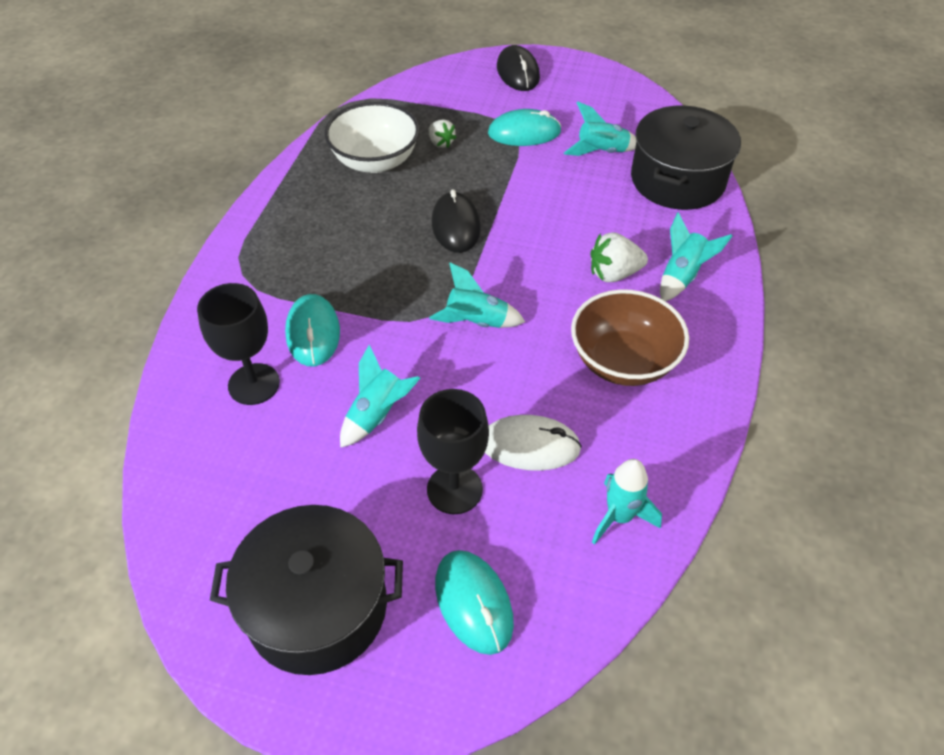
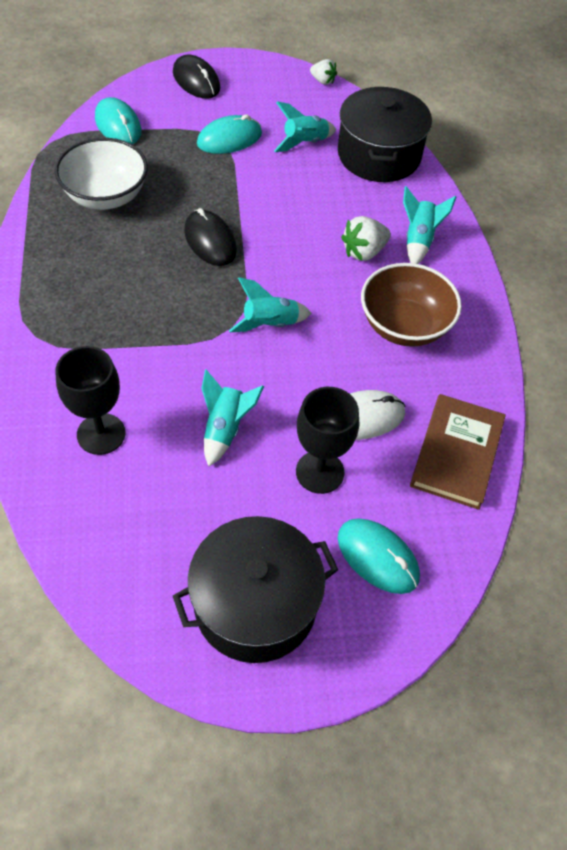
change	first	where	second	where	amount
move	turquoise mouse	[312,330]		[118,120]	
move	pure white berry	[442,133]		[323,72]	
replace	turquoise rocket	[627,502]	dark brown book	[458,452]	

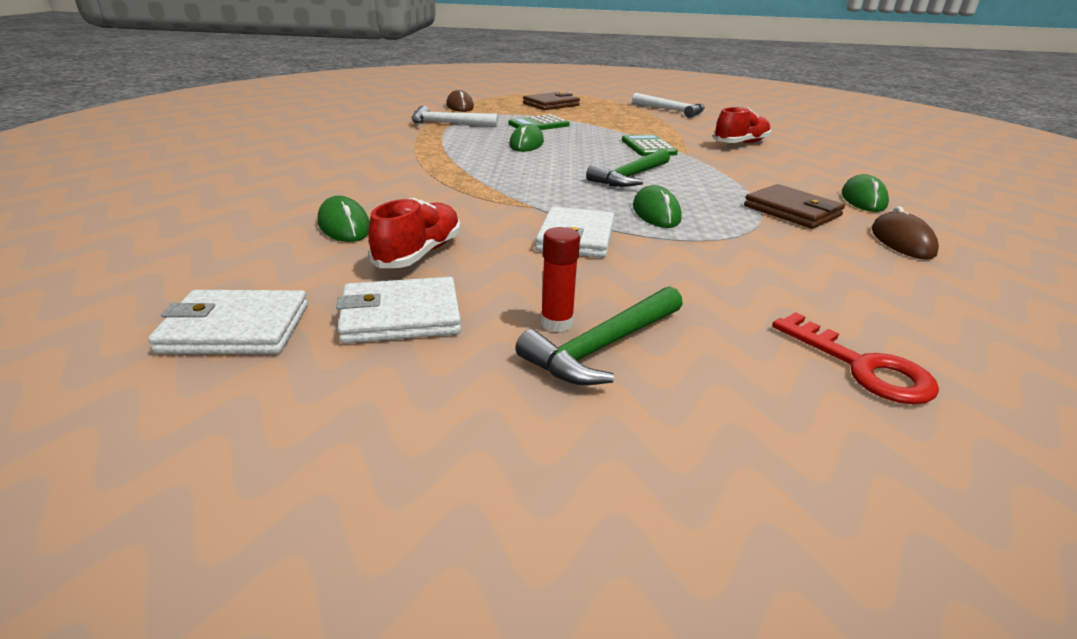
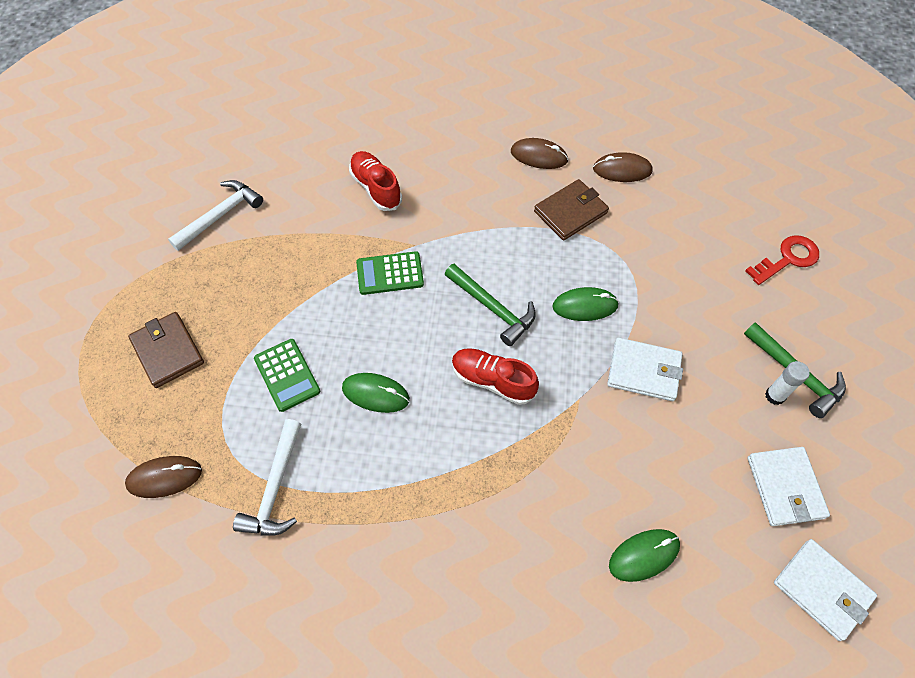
change	first	where	second	where	amount
rotate	pure white billfold	[228,322]		[825,590]	45 degrees counterclockwise
move	red shoe	[414,233]		[495,376]	
recolor	red stick of glue	[560,279]	pure white stick of glue	[787,383]	
recolor	green mouse	[865,193]	dark brown mouse	[539,153]	

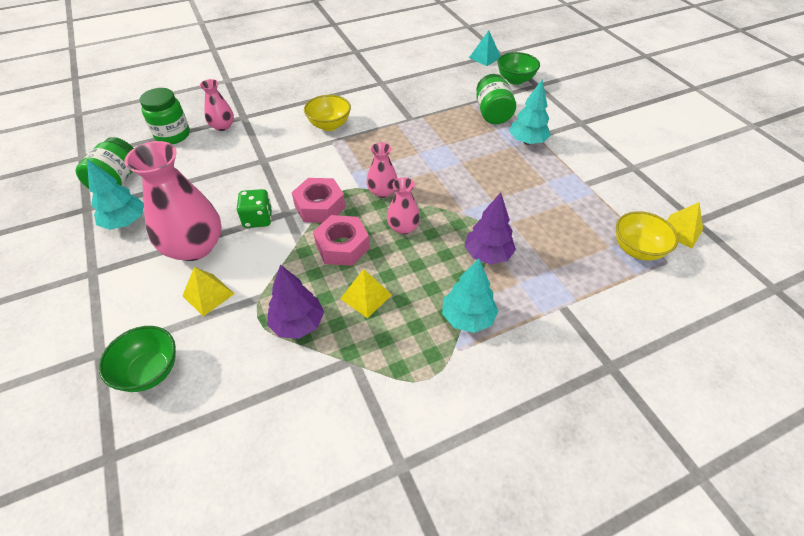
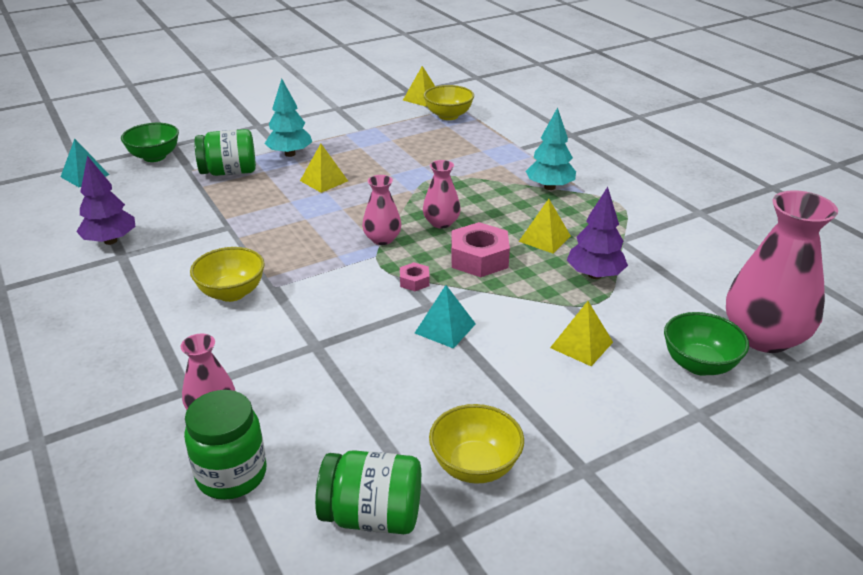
change	first	where	second	where	amount
replace	turquoise fir tree	[115,194]	yellow deep dish	[476,444]	
move	rose-pink tall vase	[173,201]		[782,272]	
replace	green die	[254,208]	turquoise solid pyramid	[445,317]	
resize	rose-pink nut	[319,200]		[415,276]	x0.50
move	violet fir tree	[490,228]		[106,200]	
insert			yellow solid pyramid	[324,168]	

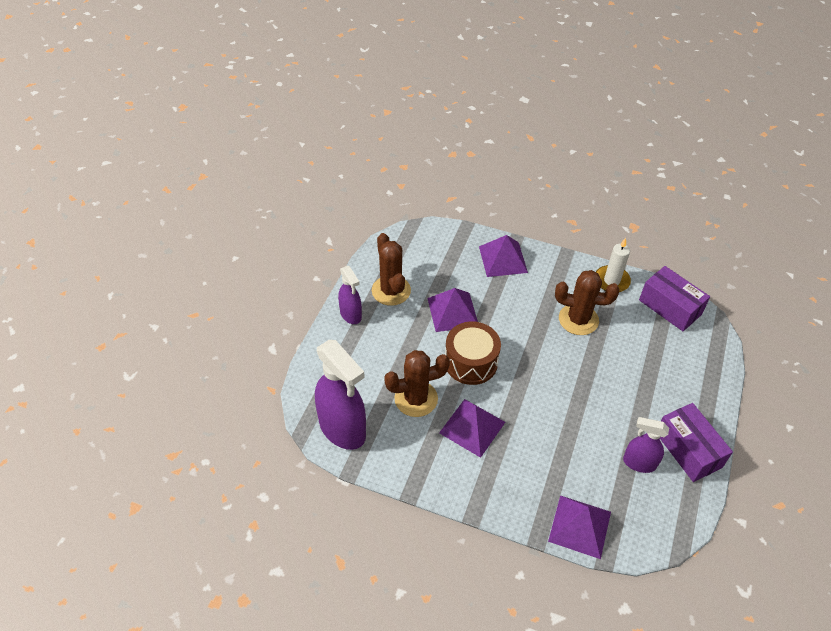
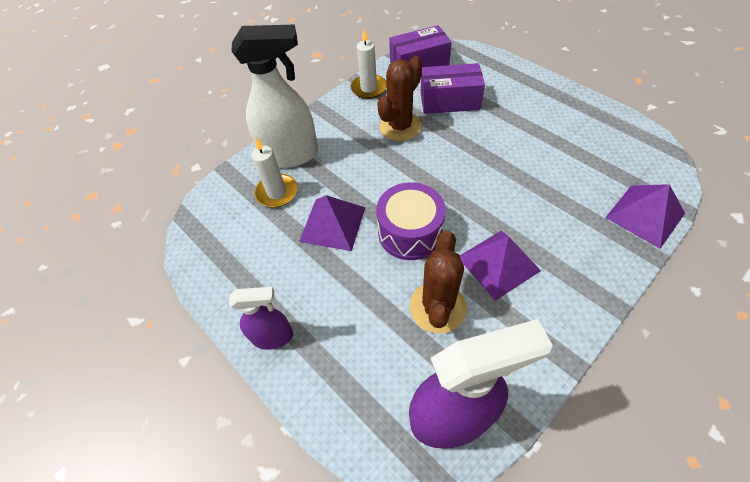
change	first	where	second	where	amount
delete	dark brown cactus	[391,269]			
recolor	dark brown snare drum	[473,353]	violet snare drum	[411,221]	
replace	violet solid pyramid	[503,256]	pure white spray bottle	[274,96]	
delete	violet spray bottle	[646,445]			
move	violet box	[696,442]		[453,88]	
insert			pure white wax candle	[274,172]	

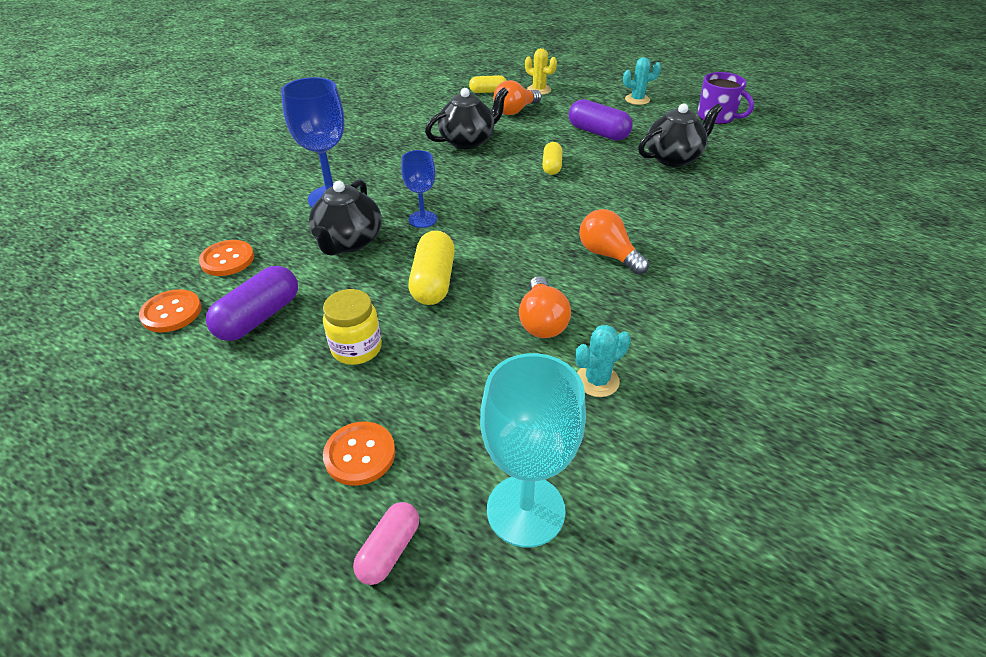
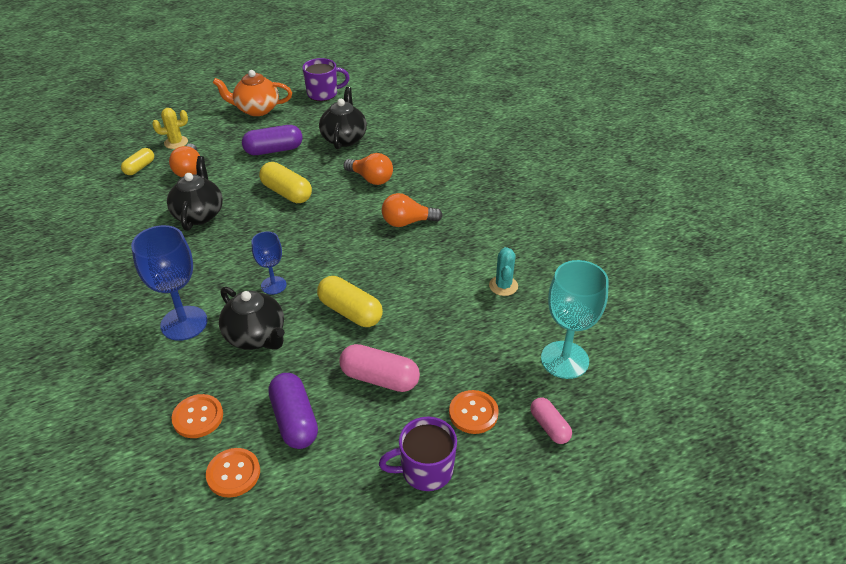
change	first	where	second	where	amount
replace	yellow jam jar	[352,327]	rose-pink pill shape	[379,368]	
move	bright orange lightbulb	[545,307]		[368,169]	
resize	yellow pill shape	[552,158]		[285,182]	x1.60
replace	turquoise cactus	[642,81]	bright orange tea pot	[252,93]	
insert			violet coffee mug	[418,454]	

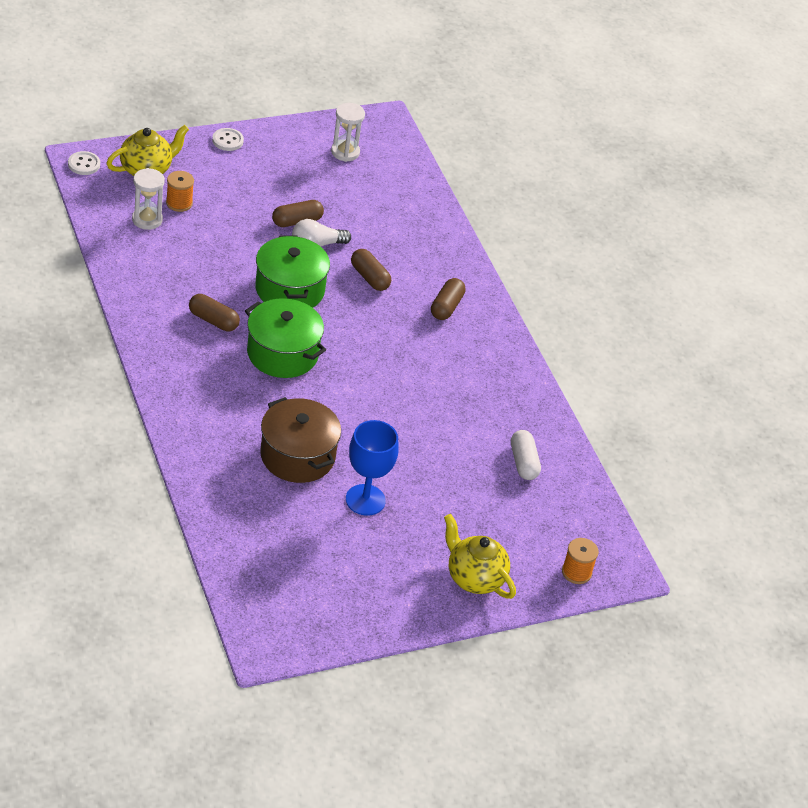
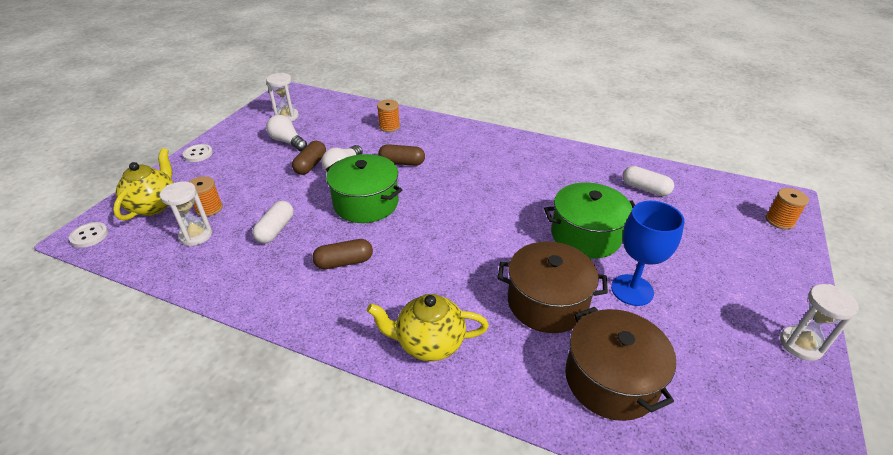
change	first	where	second	where	amount
move	green stockpot	[285,338]		[589,220]	
delete	dark brown pill shape	[448,299]			
move	yellow tea pot	[480,556]		[428,327]	
insert			pure white pill shape	[273,222]	
insert			pure white lightbulb	[286,133]	
insert			bright orange bobbin	[388,115]	
insert			dark brown stockpot	[620,364]	
insert			pure white sandglass	[819,322]	

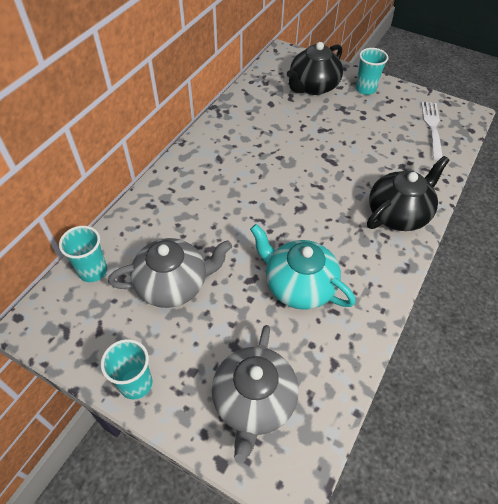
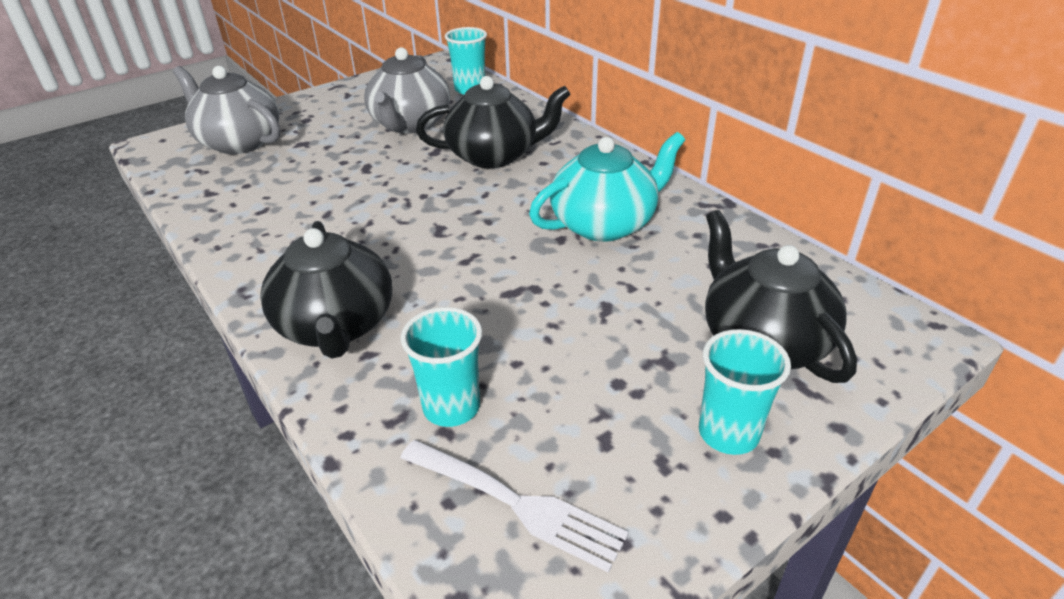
change	first	where	second	where	amount
move	turquoise cup	[126,369]		[441,367]	
move	turquoise tea pot	[303,267]		[607,187]	
insert			ebony tea pot	[493,122]	

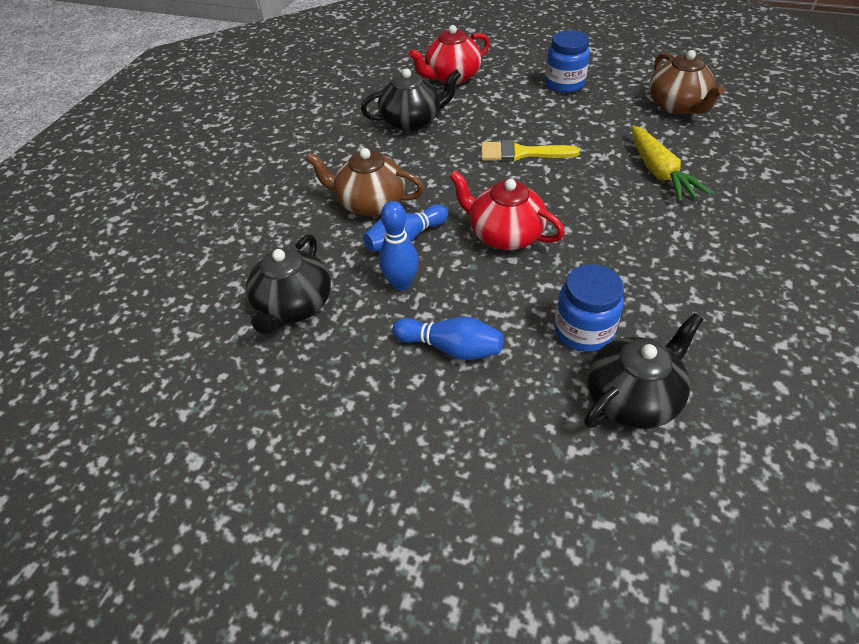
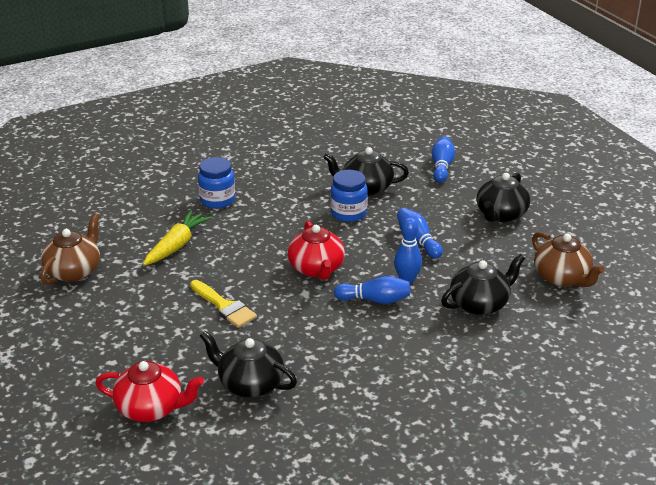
change	first	where	second	where	amount
move	dark brown tea pot	[365,182]		[568,259]	
move	royal blue jam jar	[567,61]		[216,183]	
insert			royal blue bowling pin	[443,159]	
insert			ebony tea pot	[503,197]	

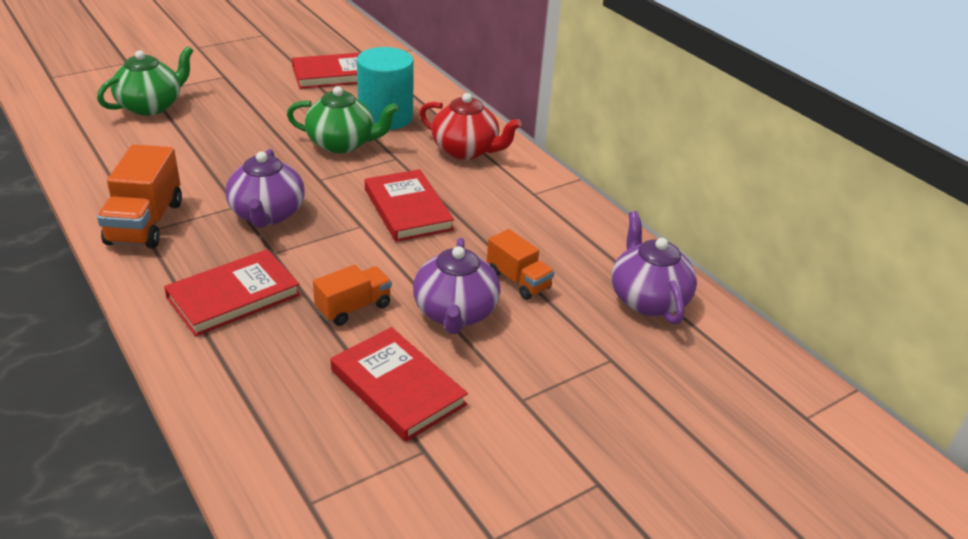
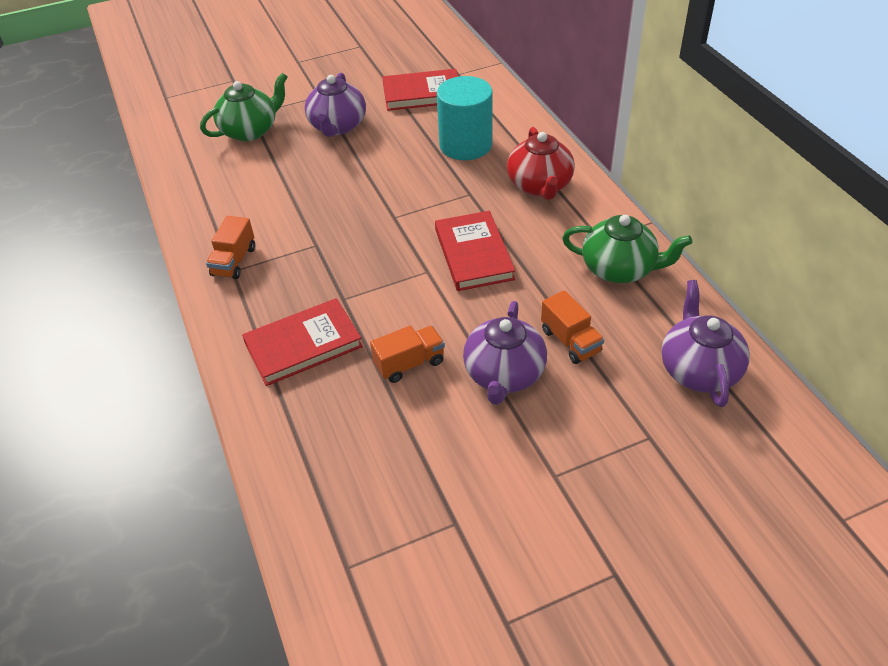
change	first	where	second	where	amount
resize	bright orange truck	[139,196]		[230,247]	x0.63
move	violet tea pot	[265,188]		[335,105]	
move	green tea pot	[343,119]		[627,249]	
delete	red book	[399,384]			
rotate	red tea pot	[471,126]		[541,163]	45 degrees clockwise

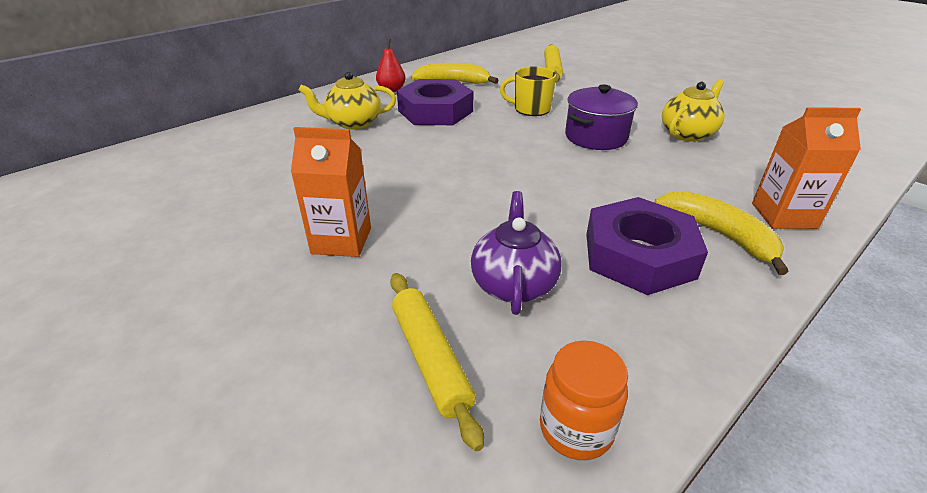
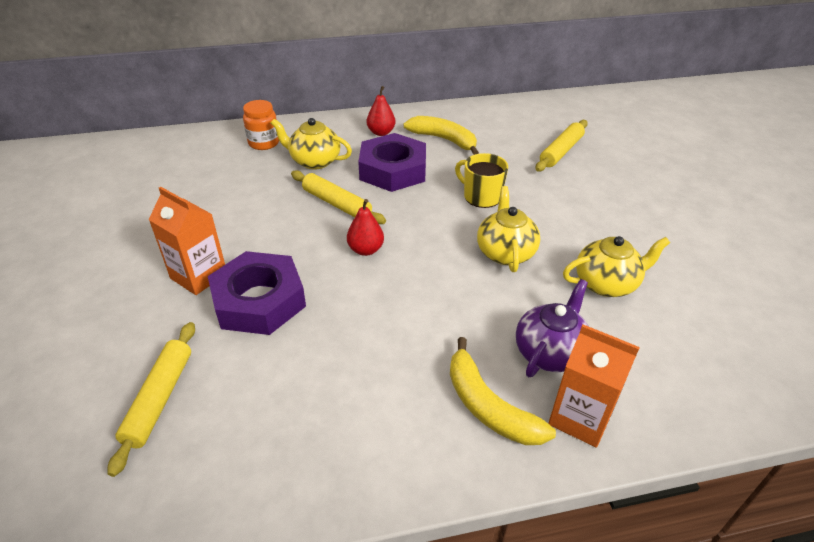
change	first	where	second	where	amount
move	violet tea pot	[516,253]		[552,328]	
move	bright orange jam jar	[584,400]		[261,125]	
replace	violet stockpot	[601,117]	yellow tea pot	[508,229]	
move	violet nut	[647,246]		[257,293]	
rotate	yellow toy banana	[721,233]		[503,391]	150 degrees clockwise
insert			yellow dough roller	[338,197]	
insert			red pear	[365,227]	

